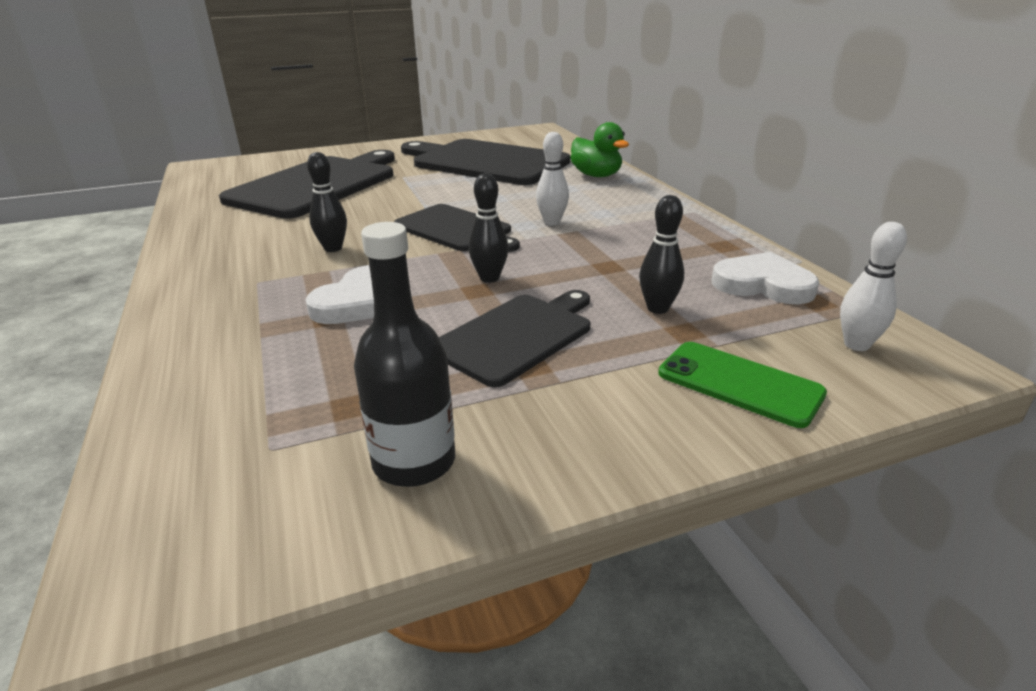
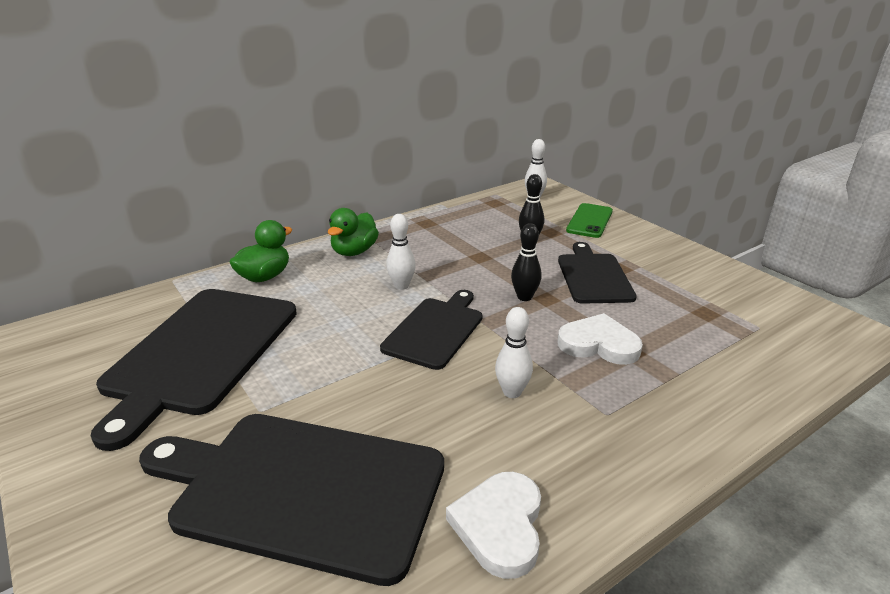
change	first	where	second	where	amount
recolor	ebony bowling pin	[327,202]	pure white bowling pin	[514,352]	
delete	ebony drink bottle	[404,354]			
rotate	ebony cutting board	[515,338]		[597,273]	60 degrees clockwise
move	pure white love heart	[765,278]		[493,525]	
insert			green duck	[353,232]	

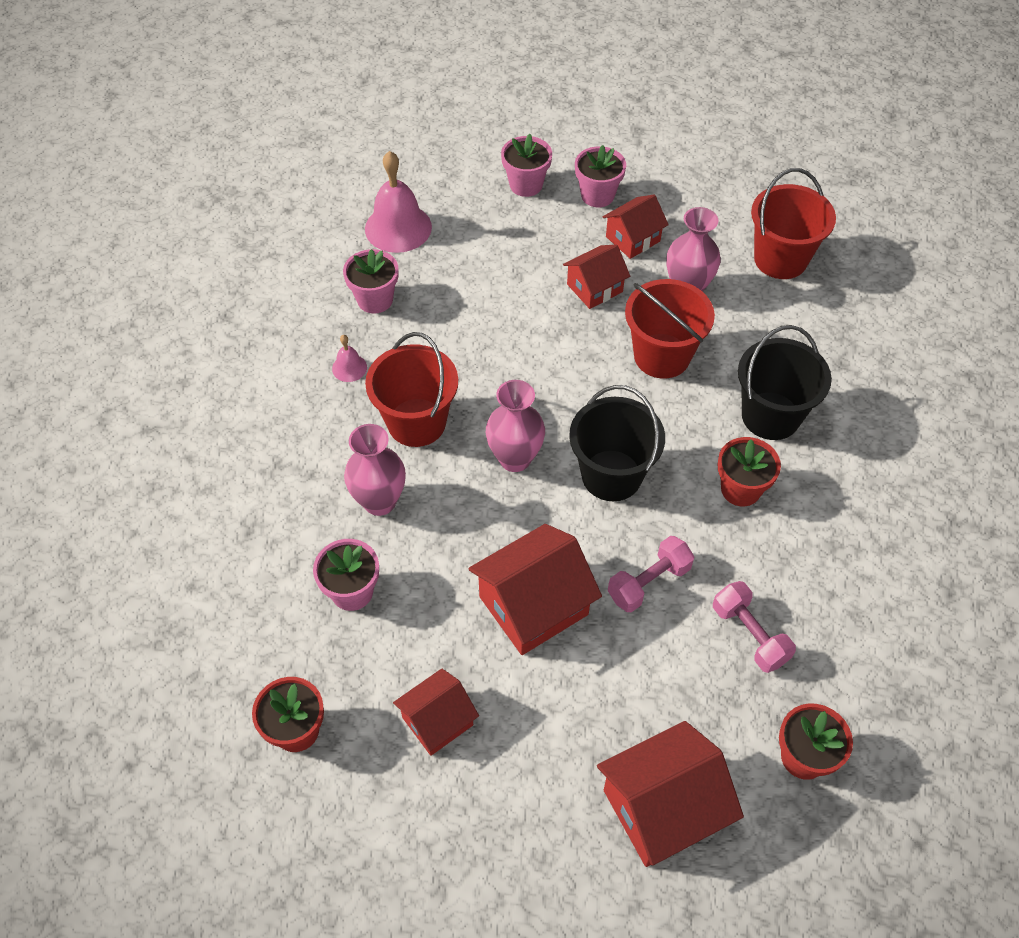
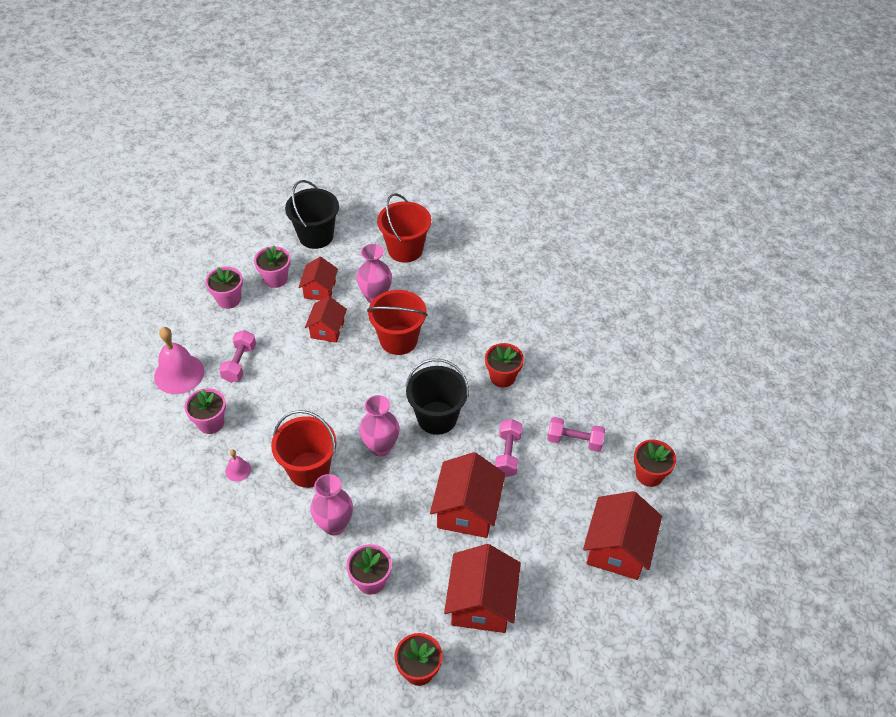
change	first	where	second	where	amount
resize	red toy house	[436,712]		[482,588]	x1.63
move	ebony sand bucket	[785,382]		[312,214]	
insert			rose-pink hand weight	[237,356]	

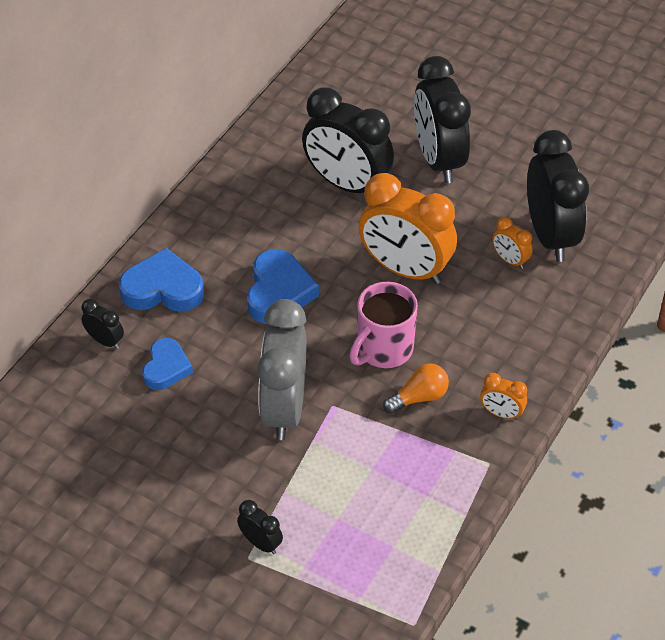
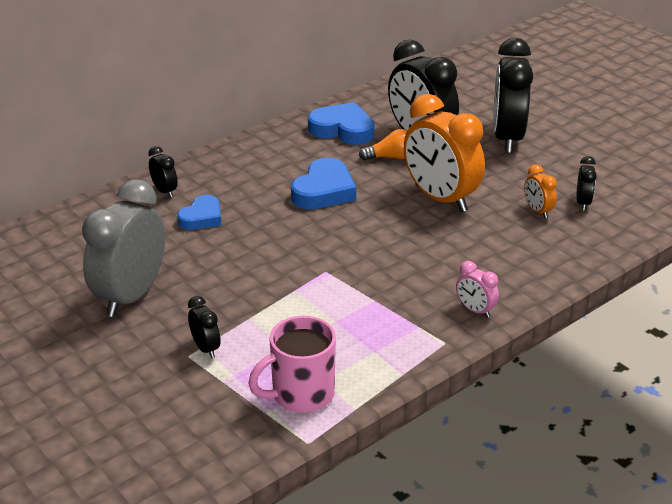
change	first	where	second	where	amount
move	royal blue love heart	[161,280]		[341,123]	
move	grey clock	[281,369]		[123,248]	
move	rose-pink coffee mug	[384,325]		[292,364]	
move	bright orange lightbulb	[416,388]		[383,144]	
recolor	bright orange clock	[503,396]	rose-pink clock	[477,289]	
resize	ebony clock	[558,196]		[587,183]	x0.44

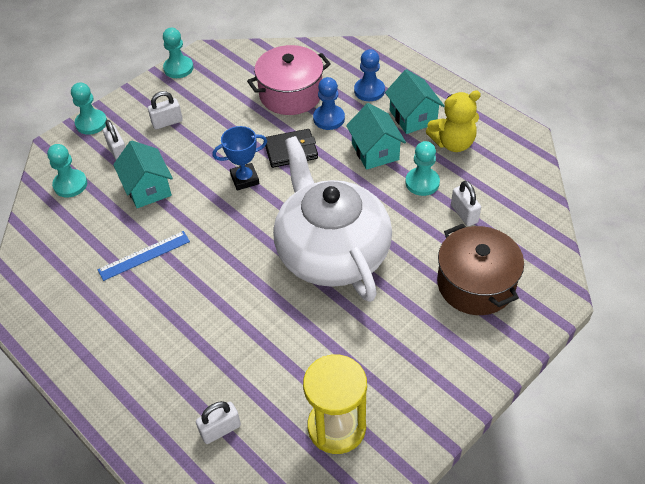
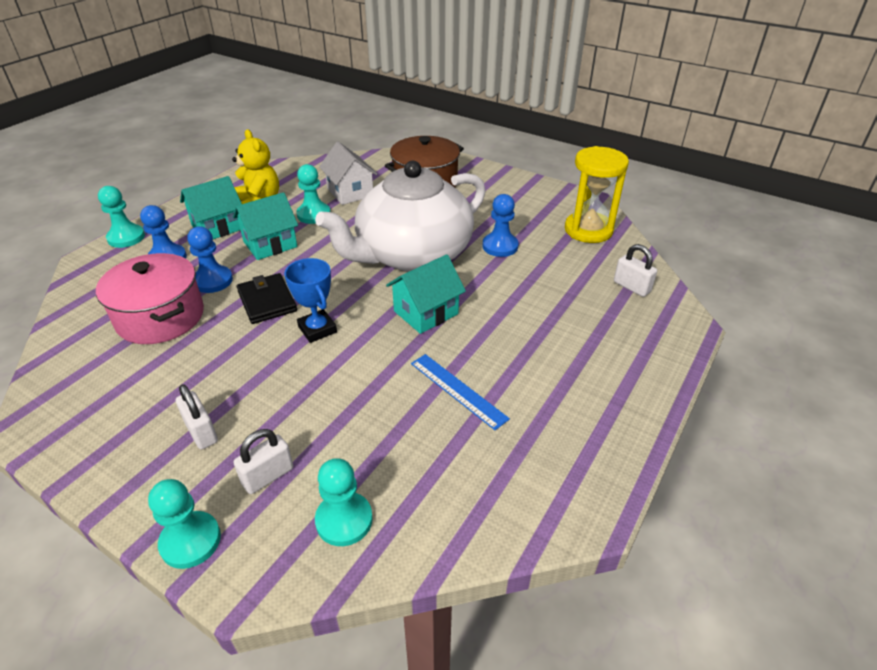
change	first	where	second	where	amount
move	turquoise toy house	[143,174]		[426,294]	
move	turquoise game pawn	[178,53]		[121,217]	
replace	pure white padlock	[466,203]	pure white toy house	[348,173]	
insert			royal blue game pawn	[500,225]	

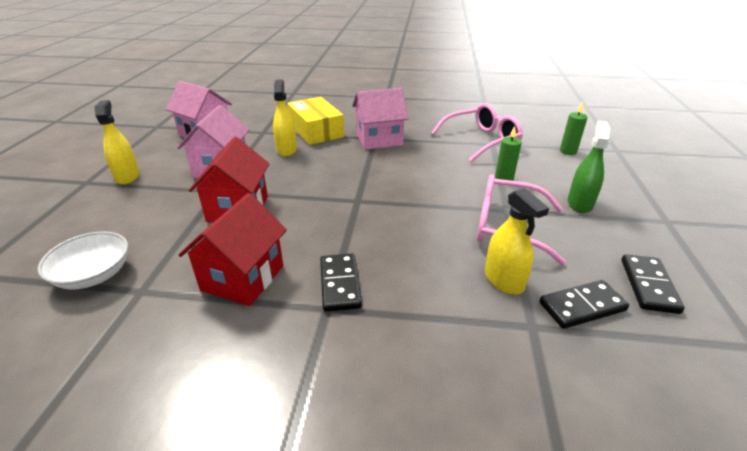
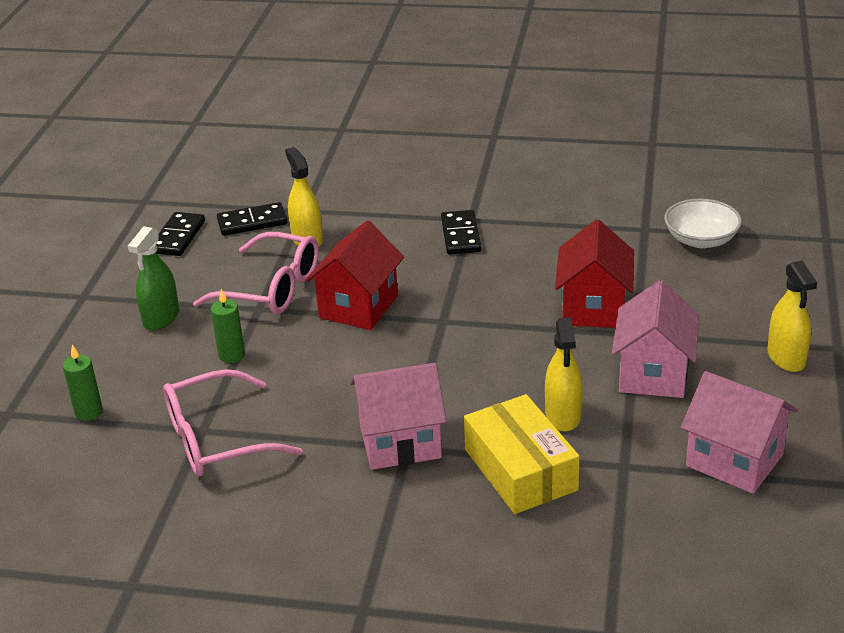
change	first	where	second	where	amount
move	red toy house	[233,249]		[355,275]	

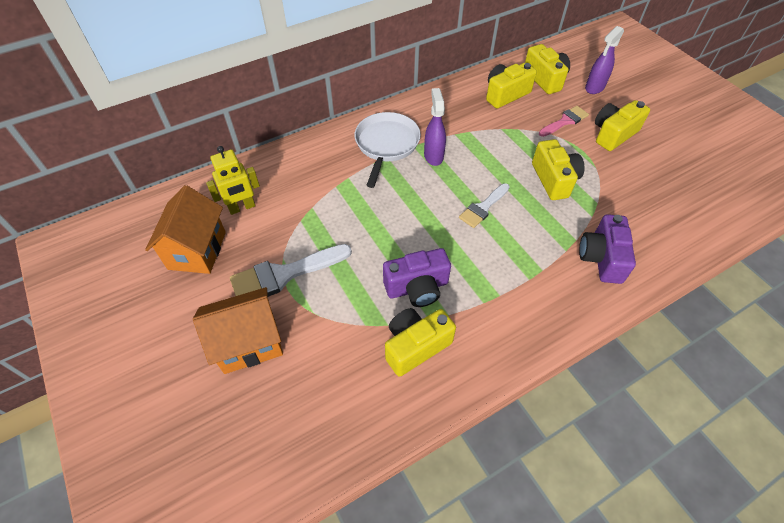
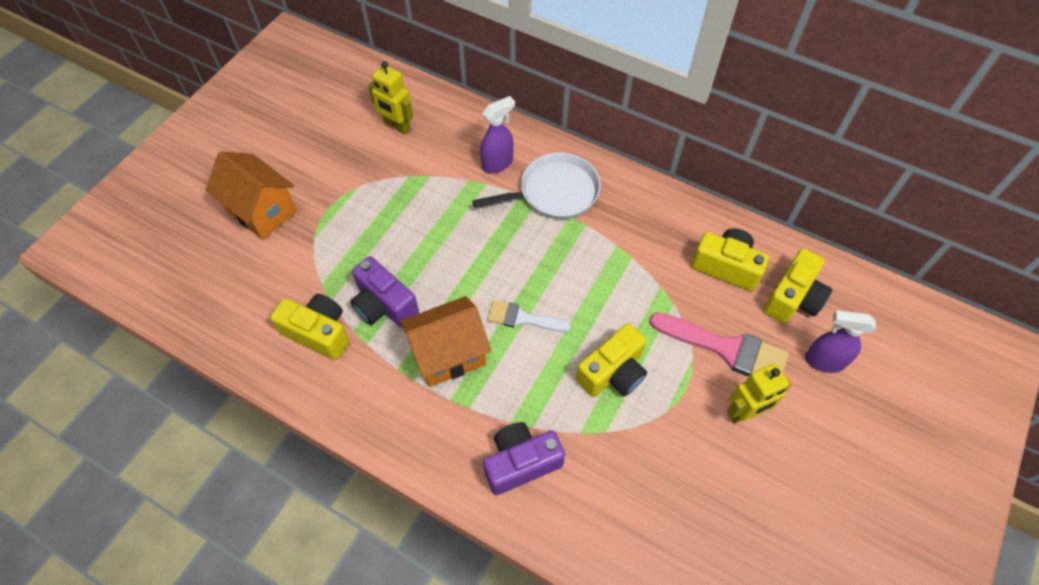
change	first	where	second	where	amount
move	bright orange toy house	[185,229]		[445,341]	
delete	pure white brush	[291,270]			
move	violet spray bottle	[435,127]		[497,134]	
resize	rose-pink brush	[564,121]		[719,344]	x1.62
replace	yellow camera	[622,125]	yellow toy robot	[759,393]	

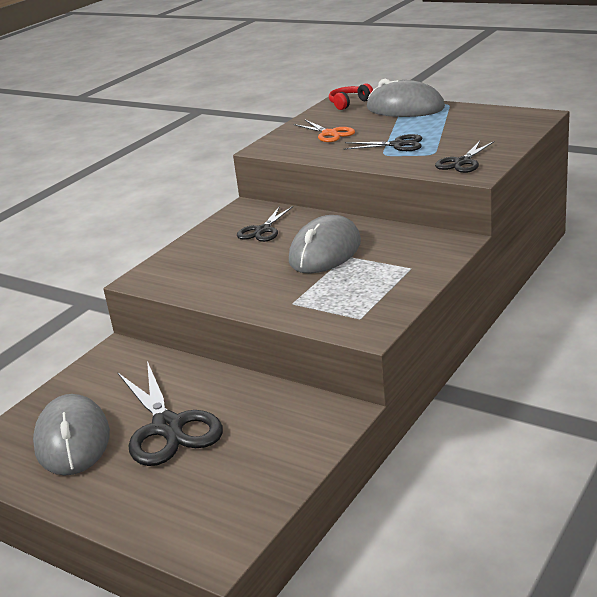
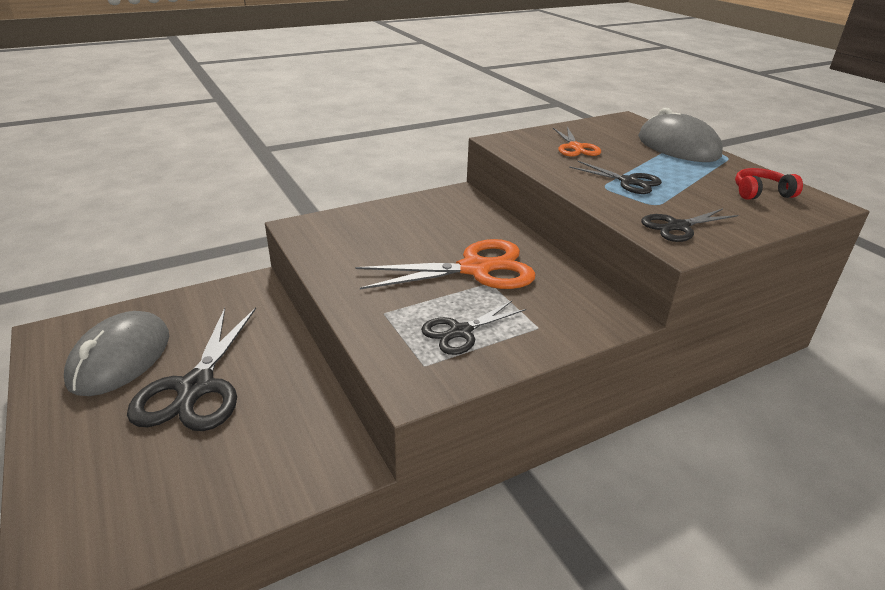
change	first	where	second	where	amount
move	ebony shears	[265,224]		[473,328]	
replace	grey mouse	[325,244]	bright orange shears	[445,264]	
move	red headset	[351,96]		[769,184]	

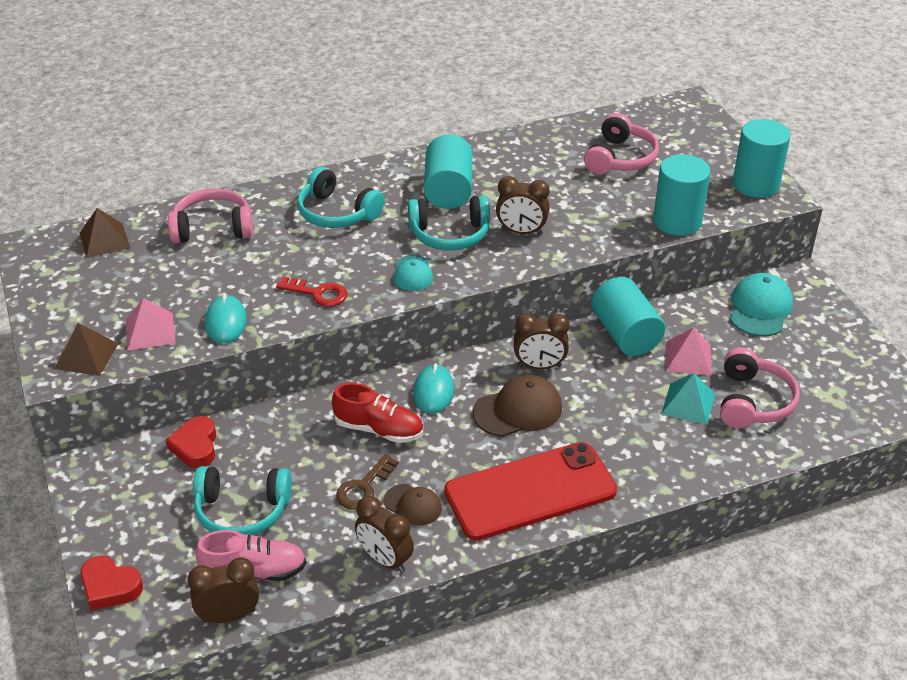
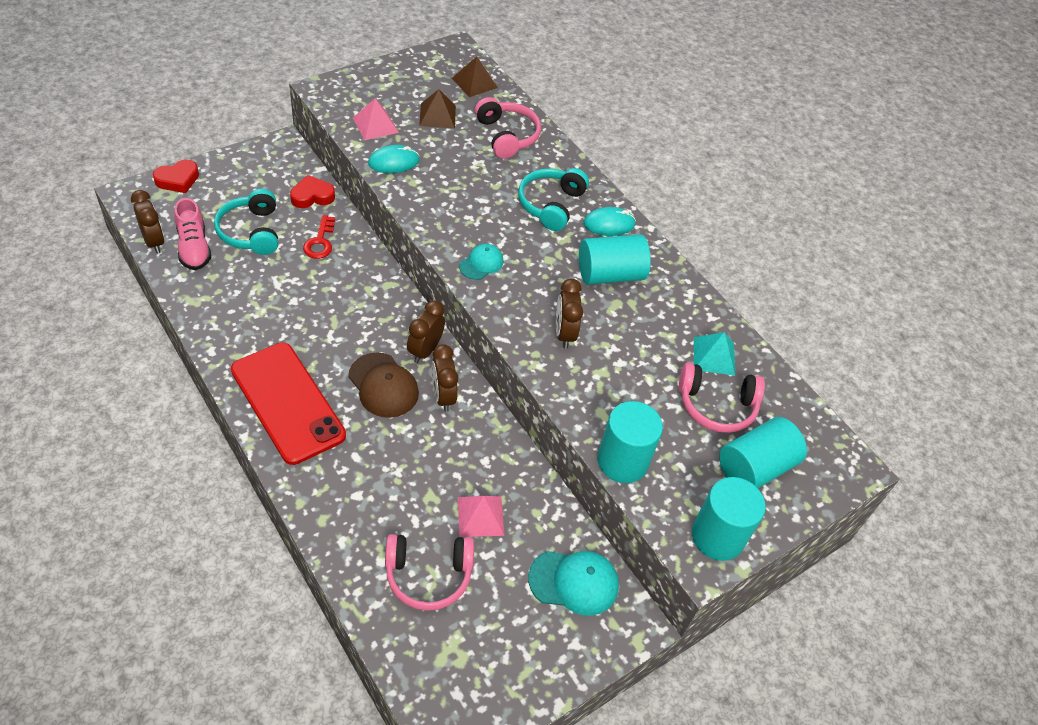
change	first	where	second	where	amount
move	dark brown solid pyramid	[86,349]		[437,109]	
rotate	red love heart	[111,583]		[176,176]	135 degrees counterclockwise
move	red key	[311,292]		[319,237]	
delete	red shoe	[377,413]			
delete	dark brown key	[367,482]			
move	dark brown clock	[384,534]		[426,331]	
delete	dark brown baseball cap	[413,505]			
rotate	turquoise baseball cap	[413,273]		[481,262]	150 degrees clockwise
delete	turquoise headset	[449,223]			
move	turquoise mouse	[433,388]		[609,221]	
move	turquoise cylinder shape	[628,316]		[763,452]	
move	turquoise solid pyramid	[688,399]		[714,354]	

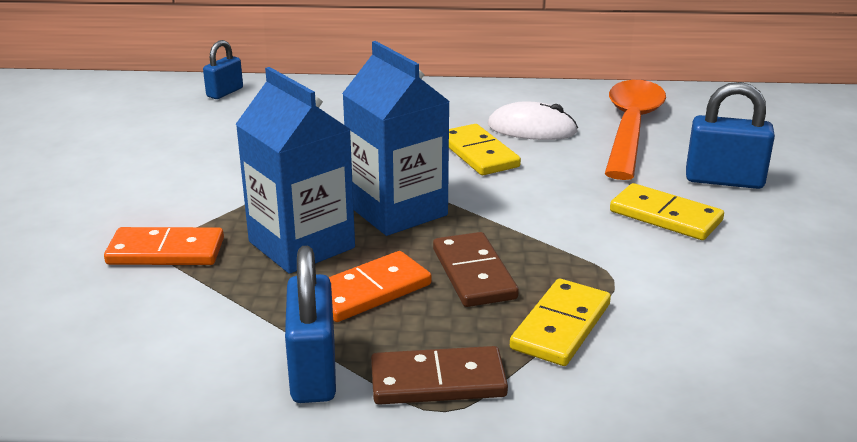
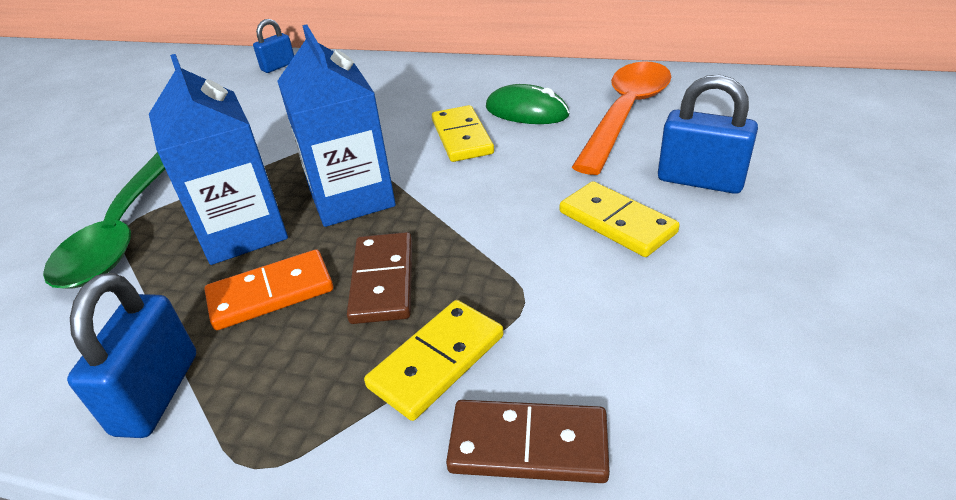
change	first	where	second	where	amount
replace	bright orange domino	[164,246]	green spoon	[104,220]	
move	dark brown domino	[439,375]		[528,441]	
recolor	pure white mouse	[533,121]	green mouse	[527,104]	

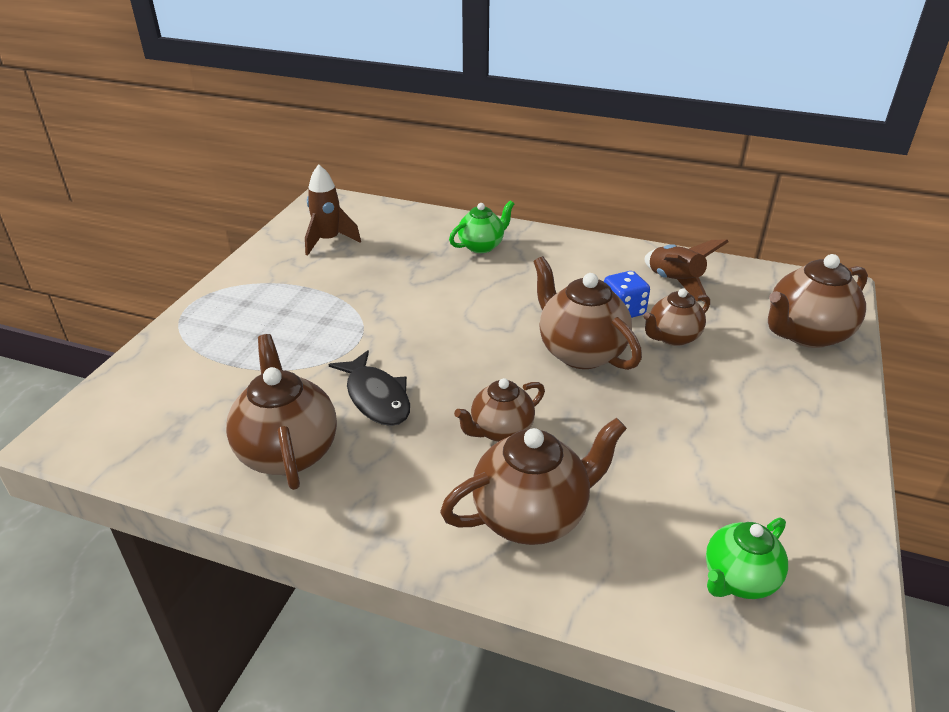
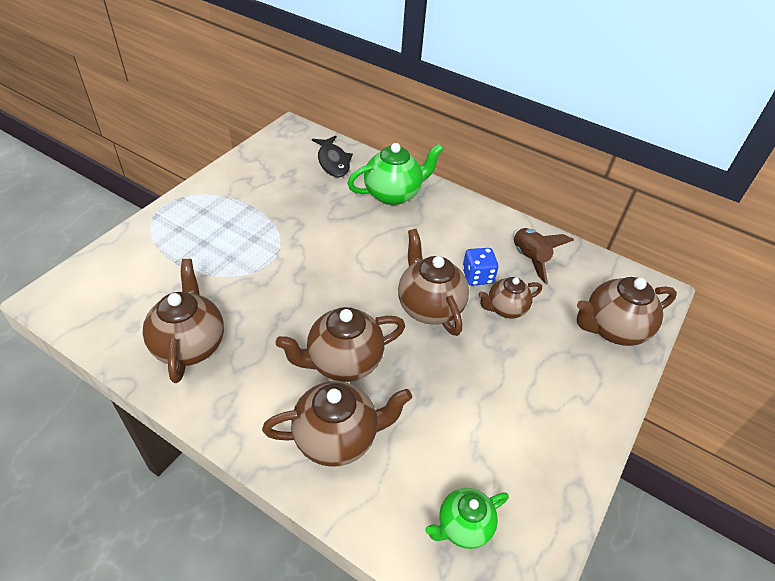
change	first	where	second	where	amount
delete	dark brown rocket	[333,210]			
move	ebony fish figure	[369,388]		[332,156]	
resize	green tea pot	[481,227]		[395,174]	x1.60
resize	dark brown tea pot	[499,410]		[340,344]	x1.60

